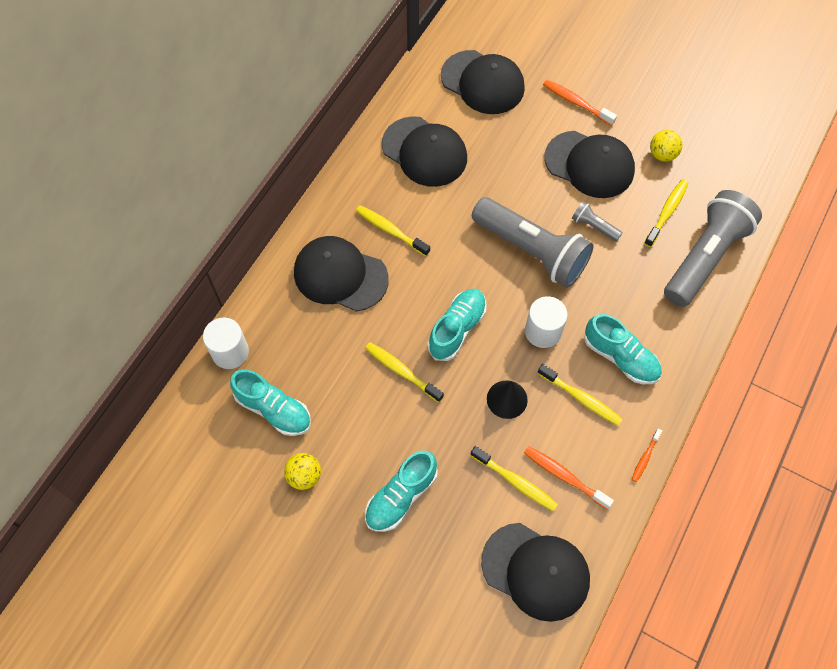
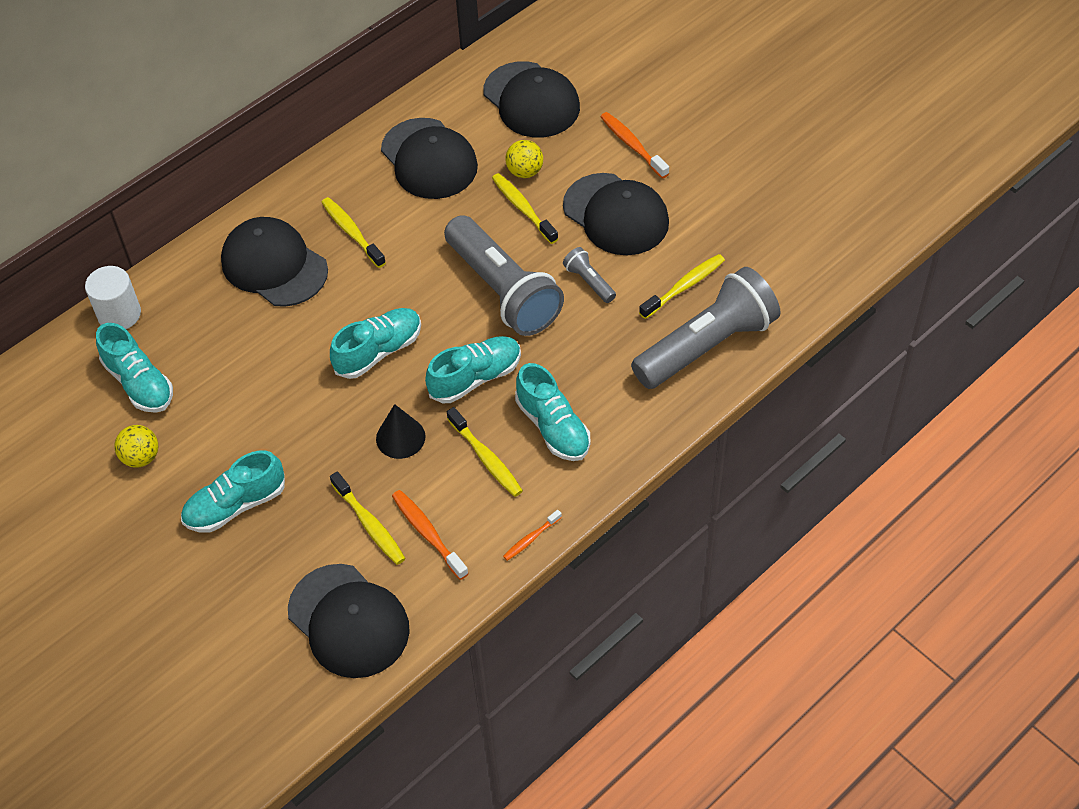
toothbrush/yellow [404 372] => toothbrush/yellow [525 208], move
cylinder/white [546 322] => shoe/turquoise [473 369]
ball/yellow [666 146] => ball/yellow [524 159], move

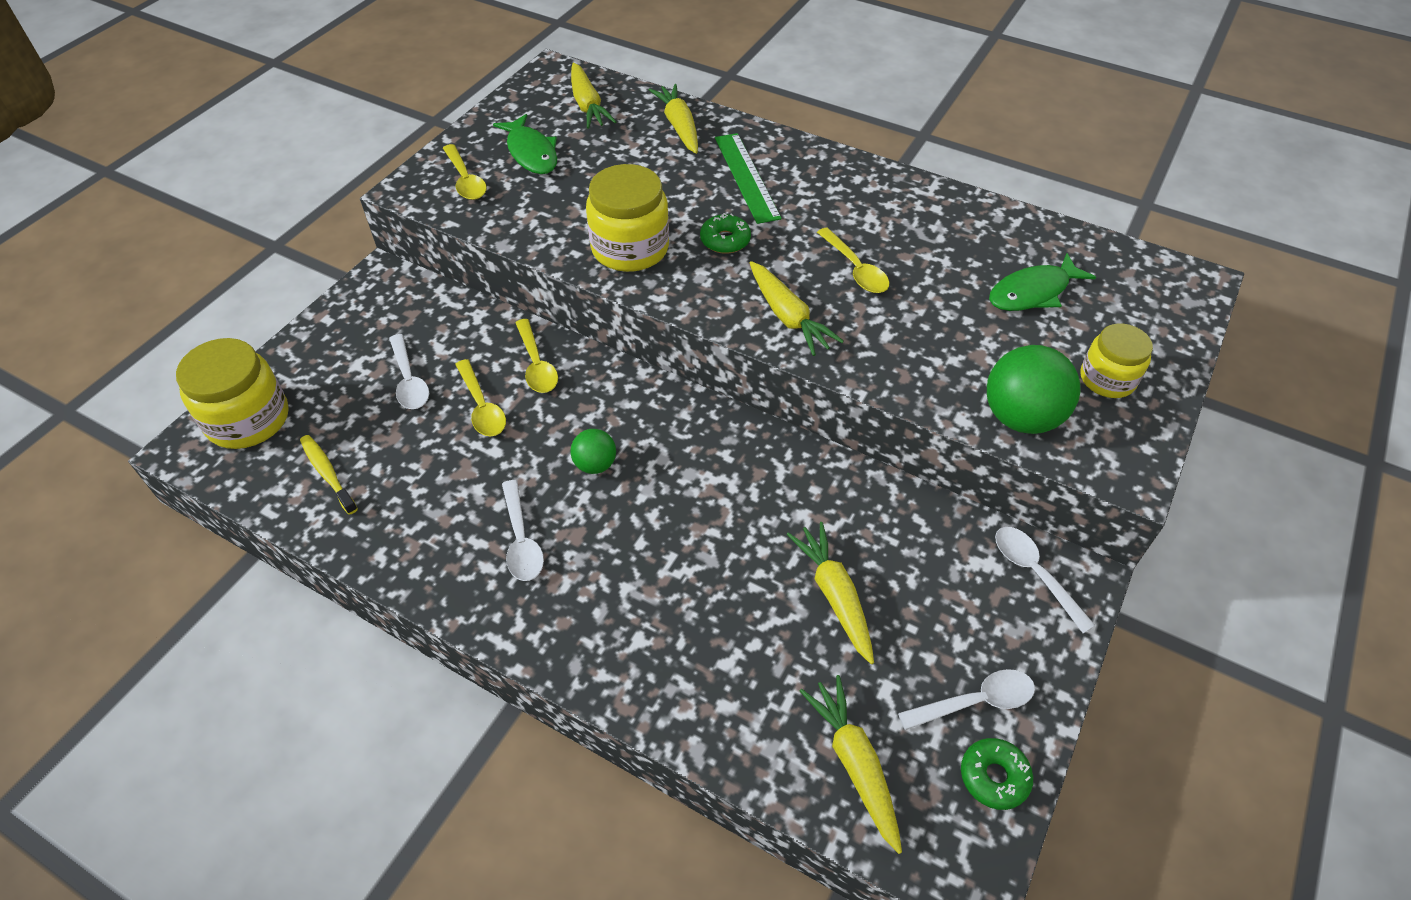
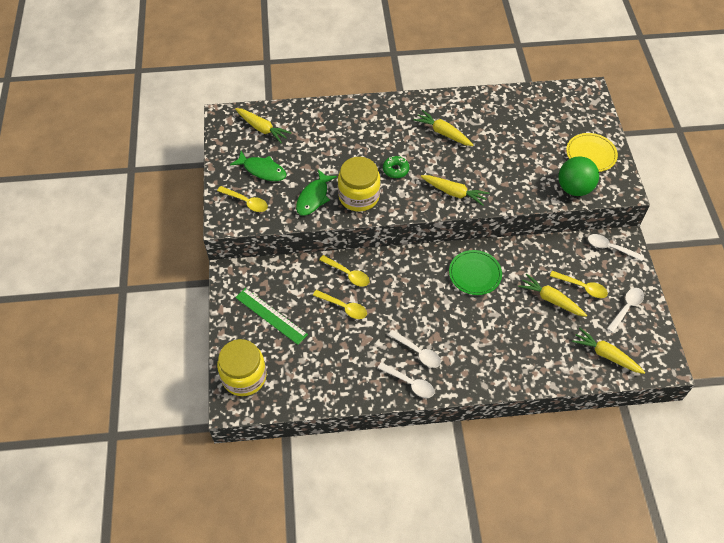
toothbrush/yellow [329 475] => nothing
spoon/white [409 371] => spoon/white [406 380], move
ball/green [593 451] => nothing
carrot/yellow [673 119] => carrot/yellow [443 128], move
ruler/green [748 178] => ruler/green [271 316], move
spoon/yellow [853 260] => spoon/yellow [579 284], move
donut/green [997 774] => nothing
fish/green [1042 282] => fish/green [316 192], move
jar/yellow [1116 360] => plate/yellow [592 152]
nothing => plate/green [475 272]

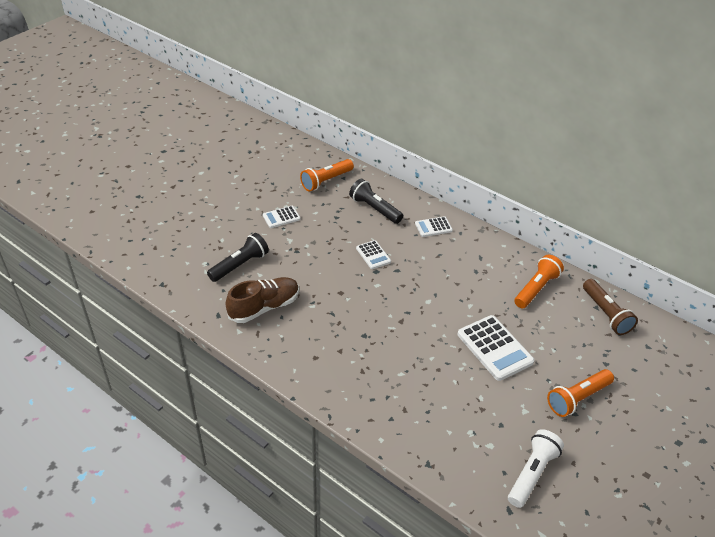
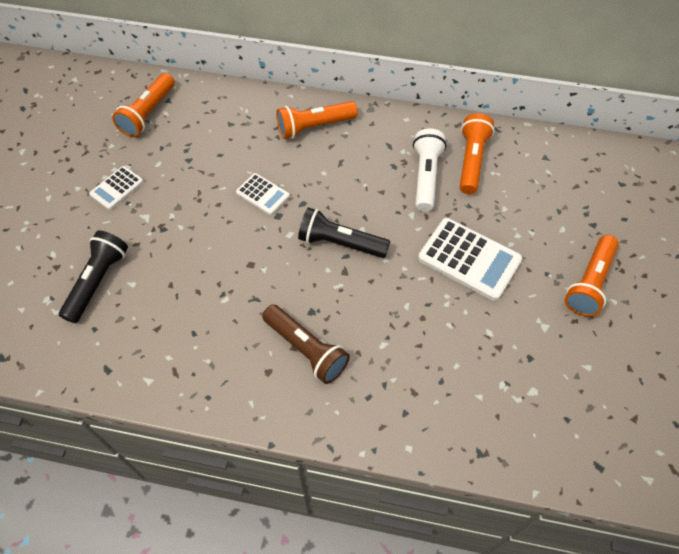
shoe/brown [262 300] => nothing
flashlight/black [376 201] => flashlight/black [344 232], move
calculator/white [434 226] => flashlight/orange [317 120]
flashlight/white [536 468] => flashlight/white [429 170], move
flashlight/brown [610 307] => flashlight/brown [306 344], move

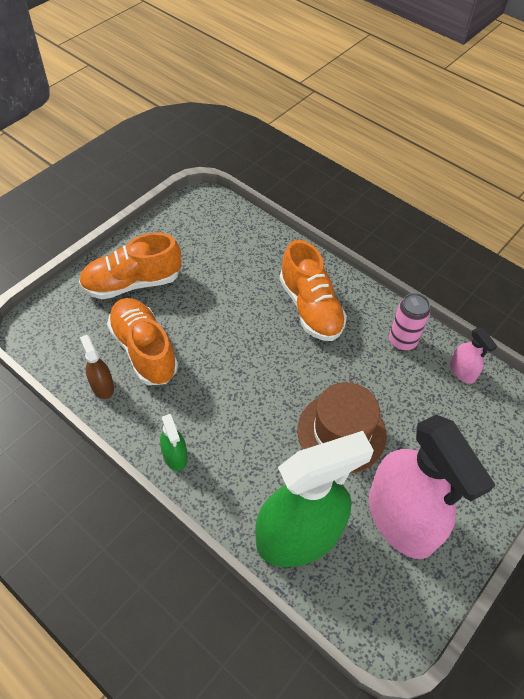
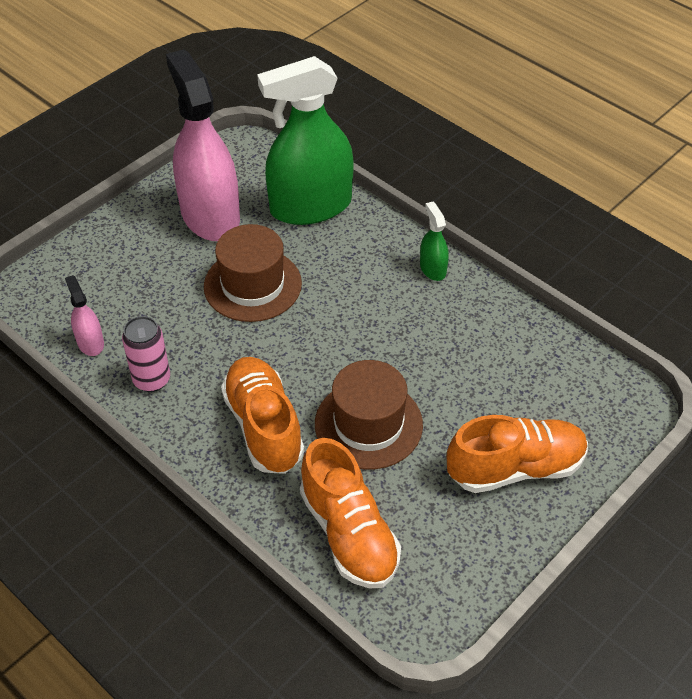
spray bottle/brown [97 367] => nothing
shoe/orange [142 341] => shoe/orange [350 513], move
nothing => hat/brown [369 414]

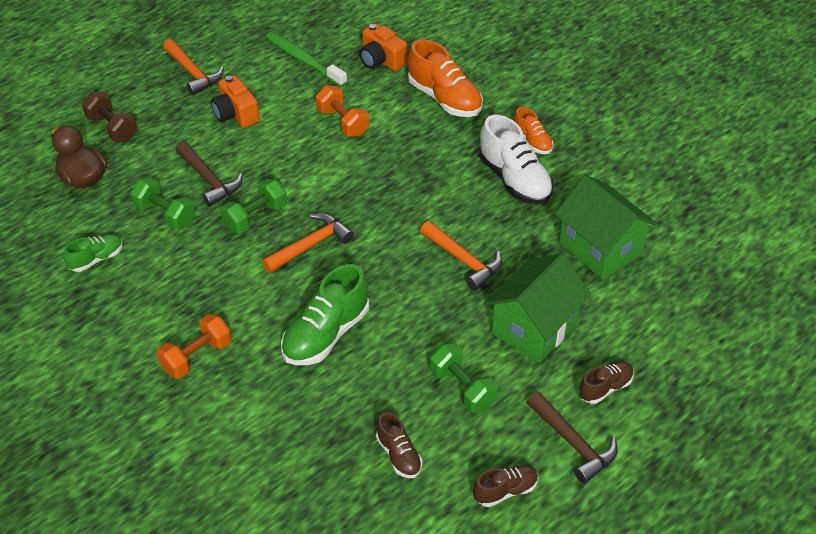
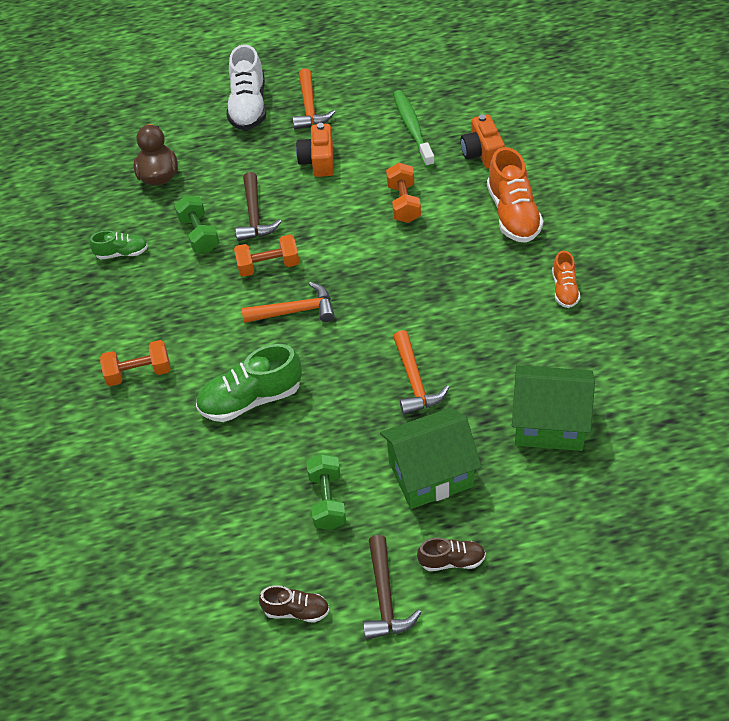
dumbbell/brown [109 117] => nothing
dumbbell/green [254 206] => dumbbell/orange [266 256]
shoe/brown [399 445] => nothing
shoe/white [516 159] => shoe/white [246 87], move
house/green [606 227] => house/green [553 408], 75 degrees counterclockwise

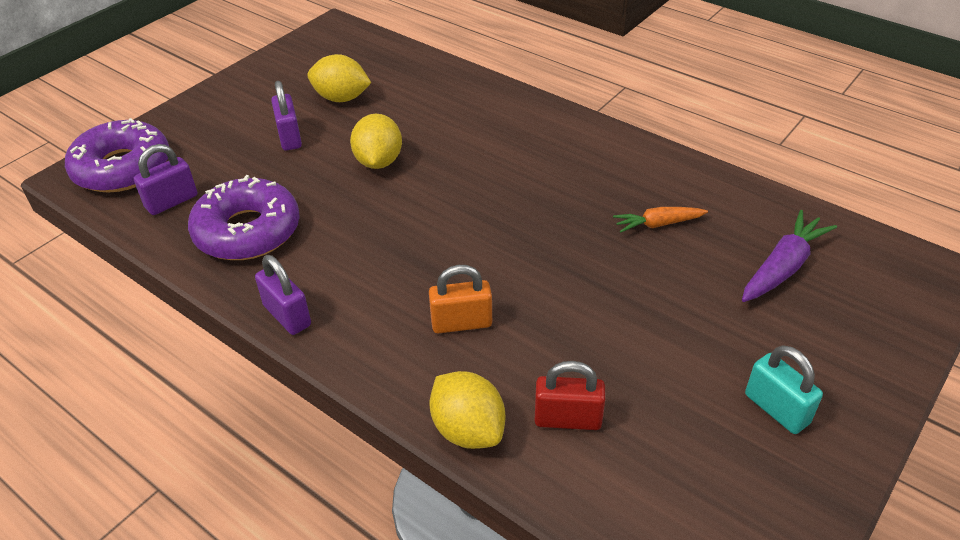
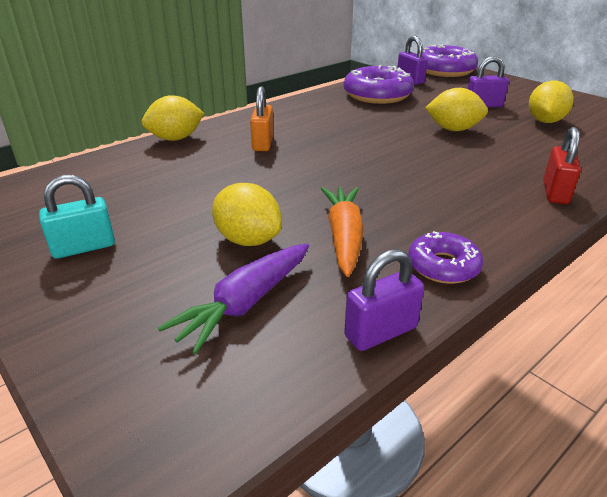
padlock/purple [283 295] => padlock/purple [384 300], move
padlock/red [570 395] => padlock/red [562 165], move
carrot/orange [660 220] => carrot/orange [342 232], x1.54
carrot/purple [789 256] => carrot/purple [233 299], 75 degrees clockwise
nothing => lemon/yellow [247 214]
nothing => donut/purple [445 257]

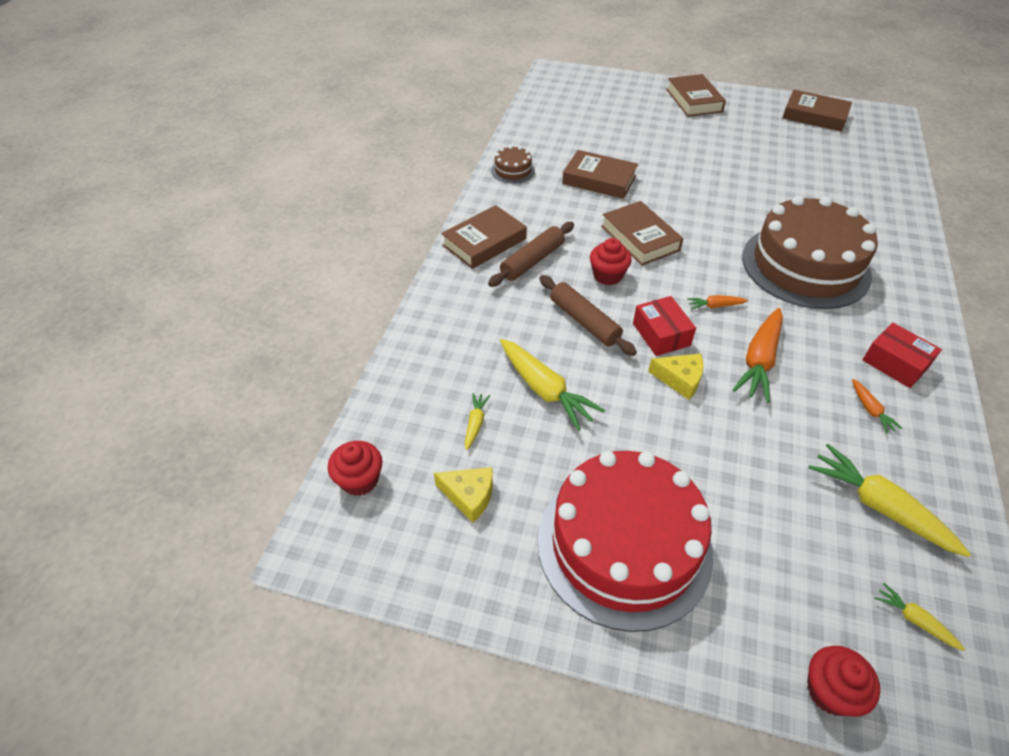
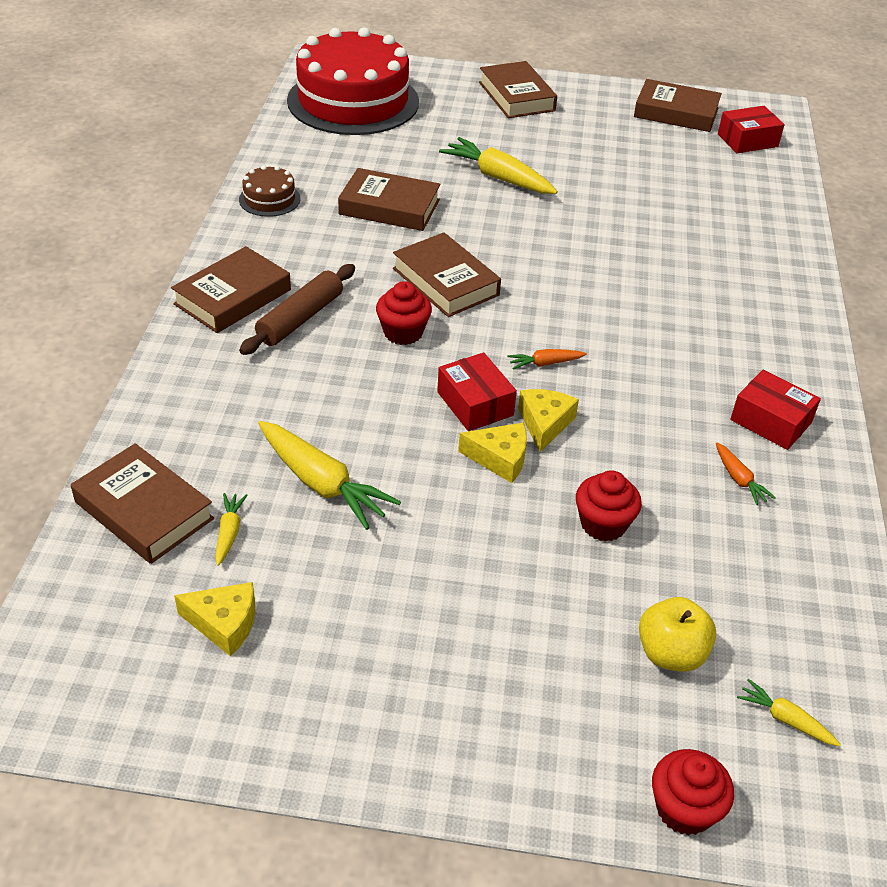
cupcake/red [355 468] => cupcake/red [609 505], move
cake/red [626 541] => cake/red [353 81], move
rolling pin/brown [588 315] => nothing
carrot/orange [758 355] => nothing
cake/brown [810 252] => nothing
carrot/yellow [889 500] => carrot/yellow [498 165], move
nothing => book/brown [142 503]
nothing => cheese/yellow [548 420]
nothing => apple/yellow [677 634]
nothing => box/red [751 129]

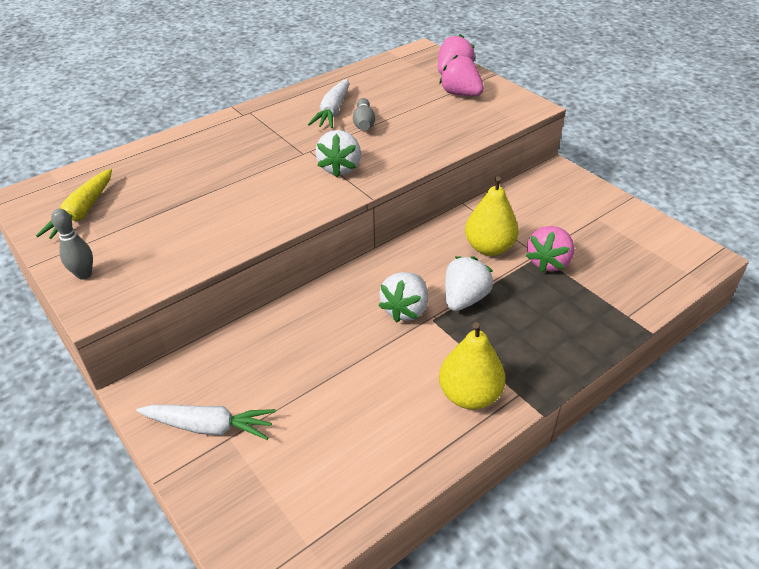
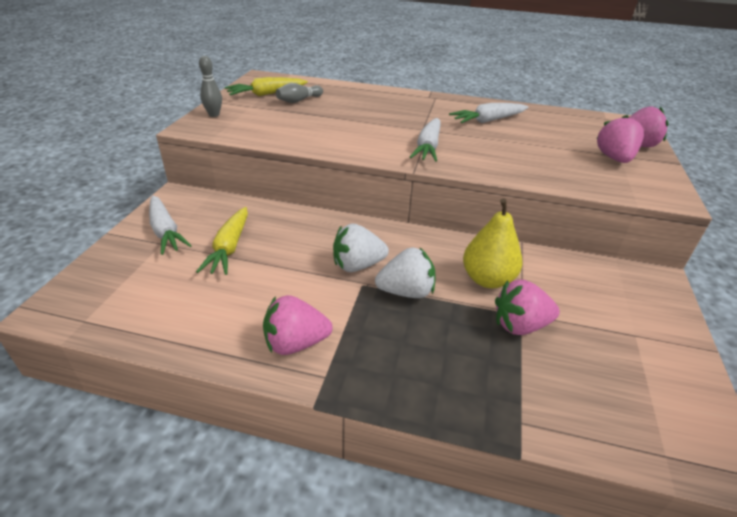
strawberry/white [338 153] => carrot/white [425 140]
bowling pin/grey [364 114] => bowling pin/grey [299 93], move
pear/yellow [472 366] => strawberry/pink [298 325]
nothing => carrot/yellow [222 241]

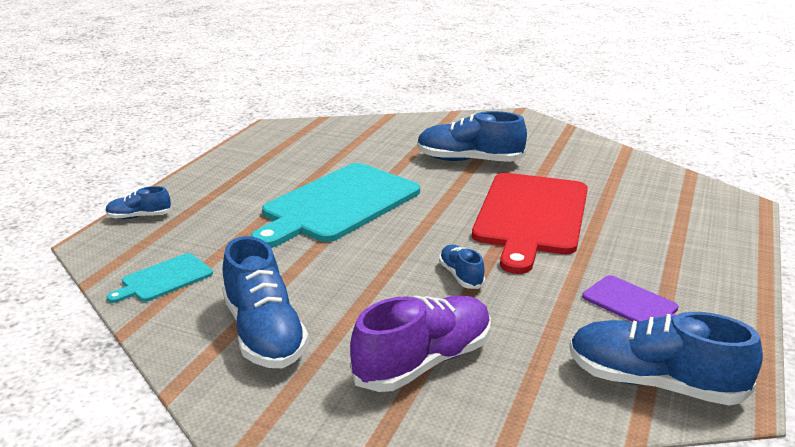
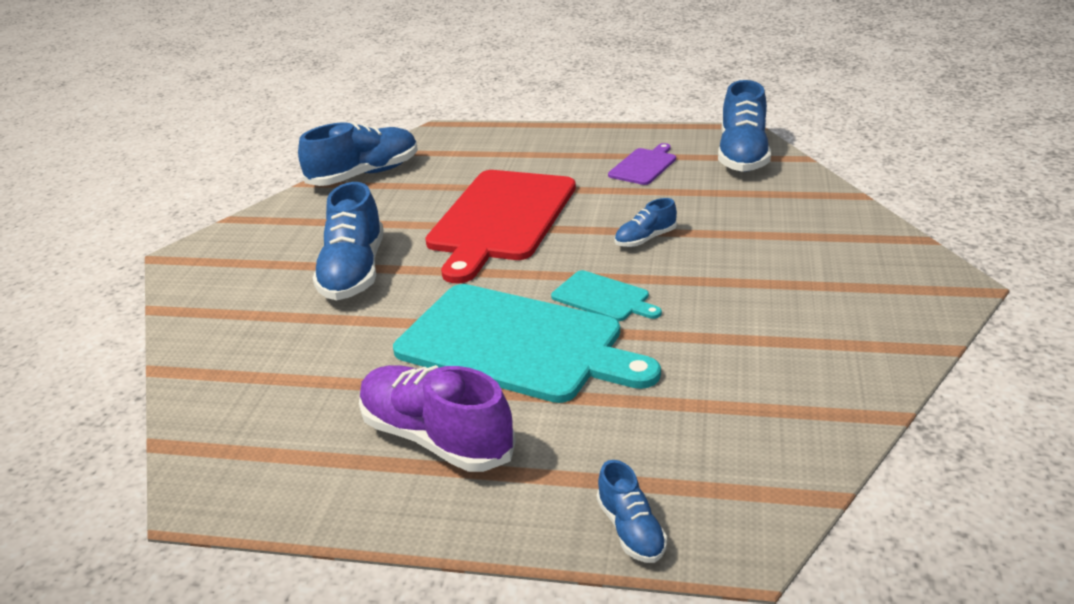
cutting board/turquoise [160 278] => cutting board/turquoise [606 295], move
shoe/blue [265 302] => shoe/blue [358 154], move
shoe/purple [420 343] => shoe/purple [437 418], move
cutting board/red [530 223] => cutting board/red [500 226], 105 degrees clockwise

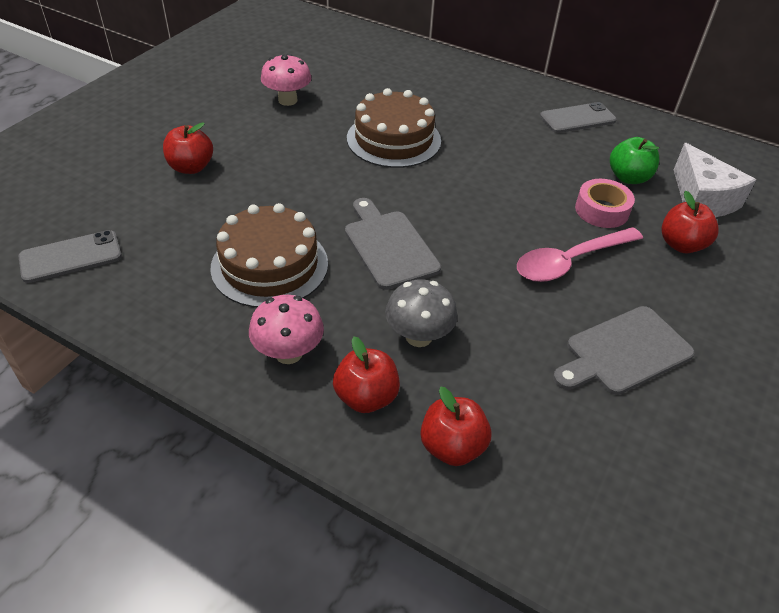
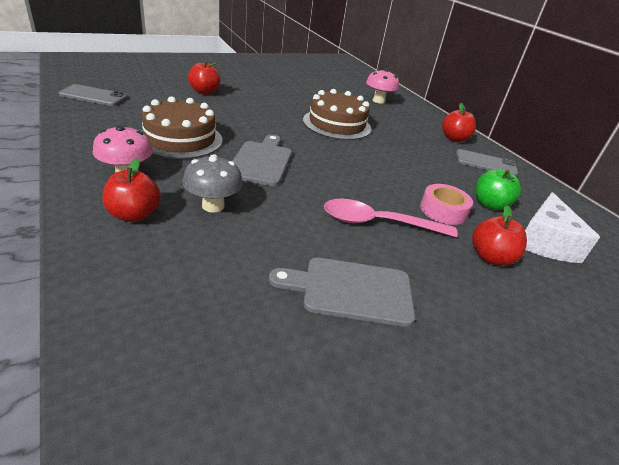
mushroom/pink [286 80] => mushroom/pink [382 86], move
apple/red [456 426] => apple/red [459 122], move

